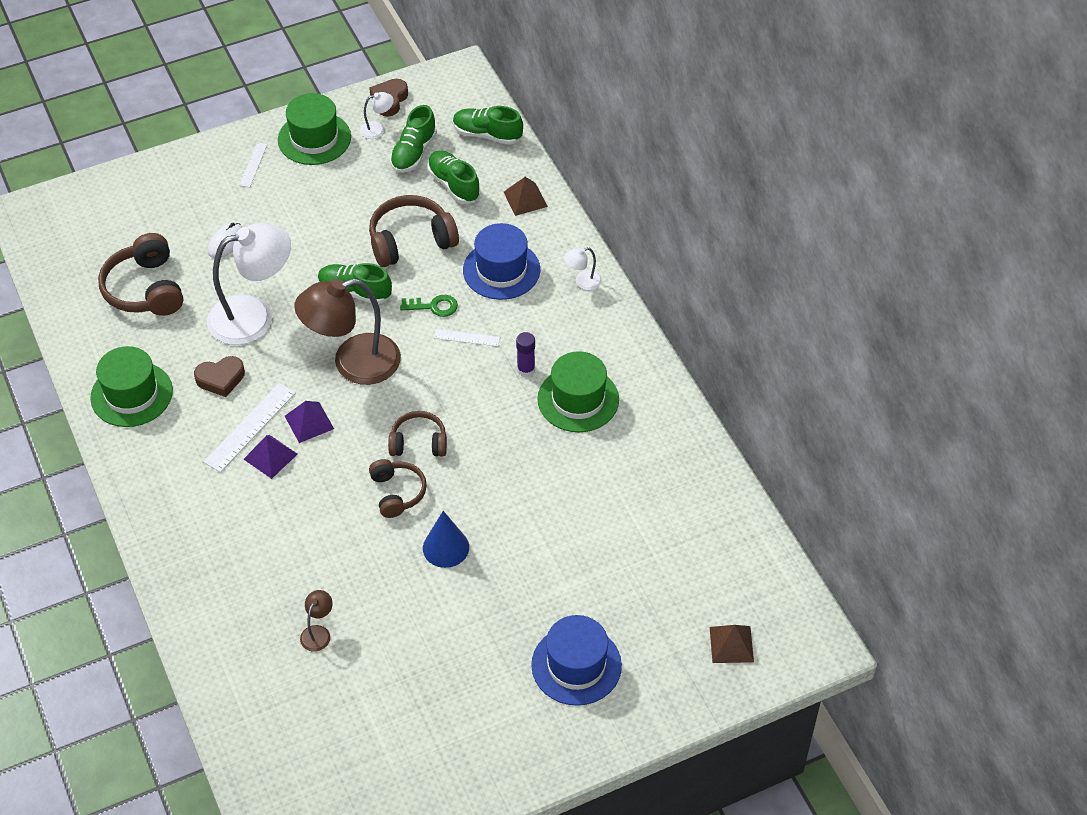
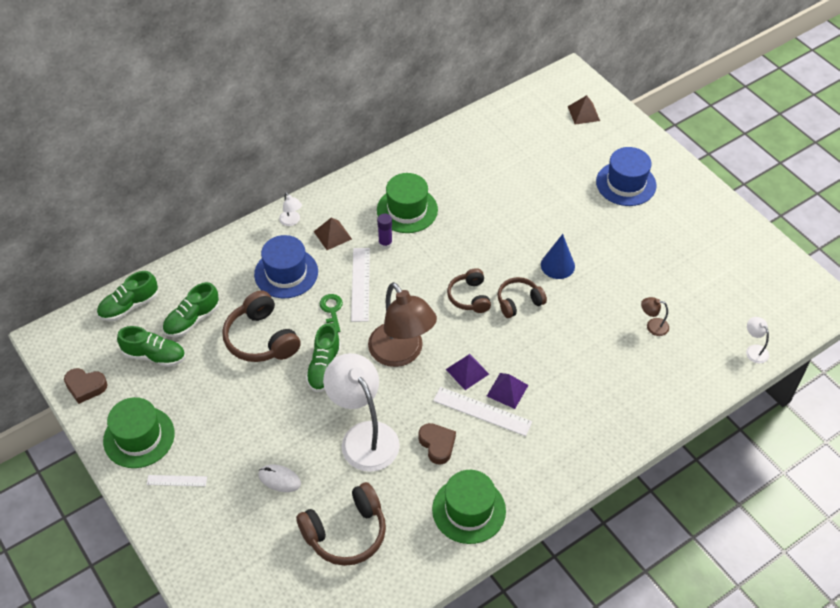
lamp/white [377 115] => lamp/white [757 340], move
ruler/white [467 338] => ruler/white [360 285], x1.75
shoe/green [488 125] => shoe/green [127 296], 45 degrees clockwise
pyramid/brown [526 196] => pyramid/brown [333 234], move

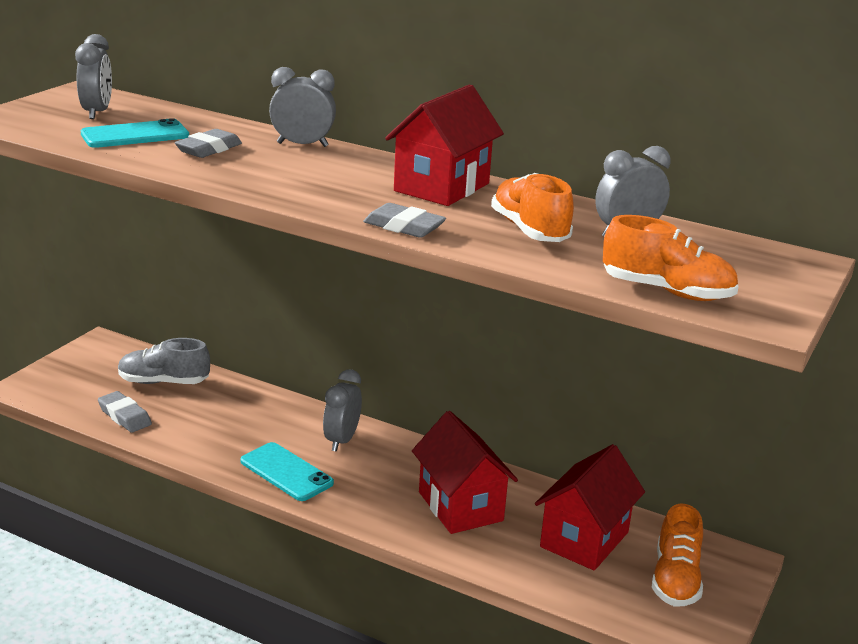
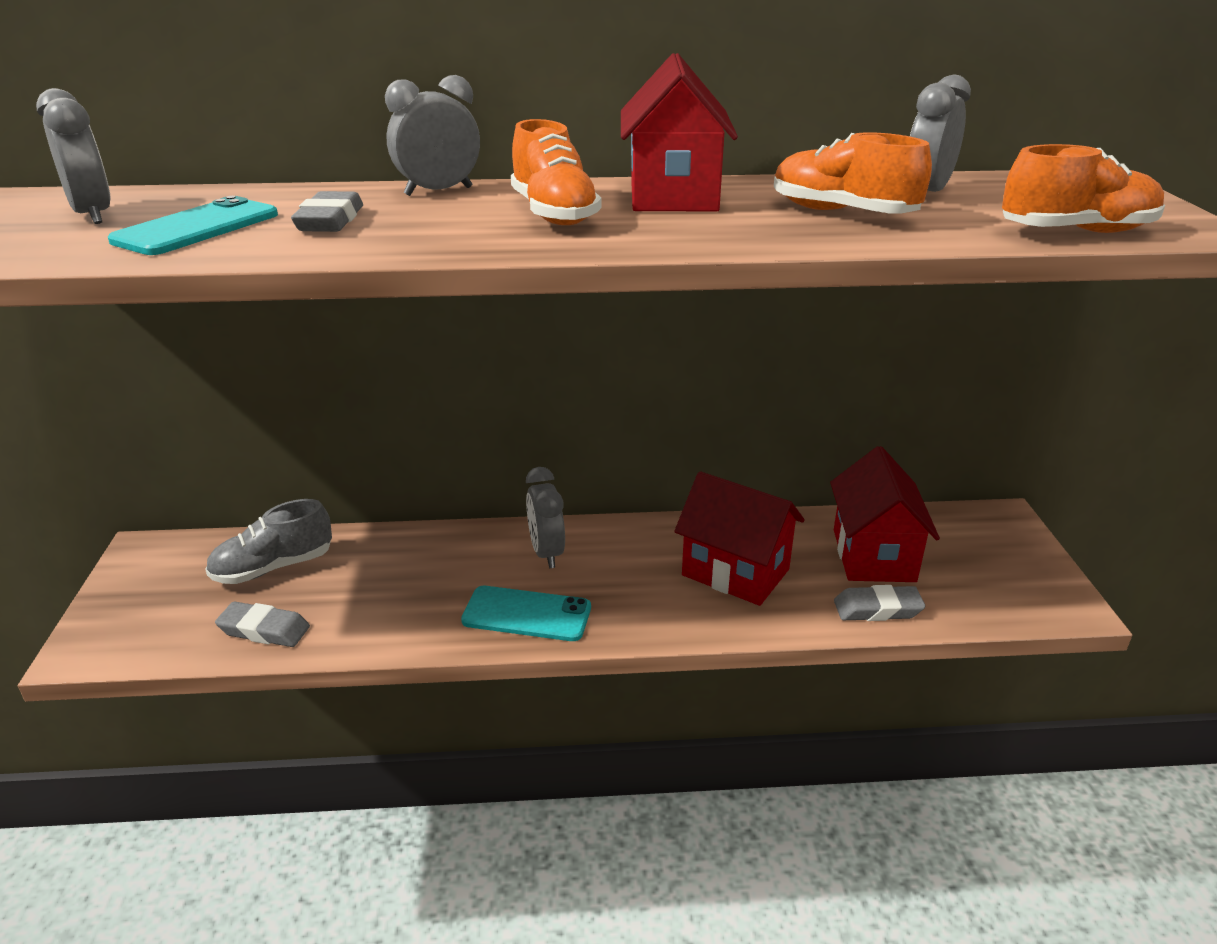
eraser/grey [404 220] => eraser/grey [879 603], move
shoe/orange [677 555] => shoe/orange [556 172], move

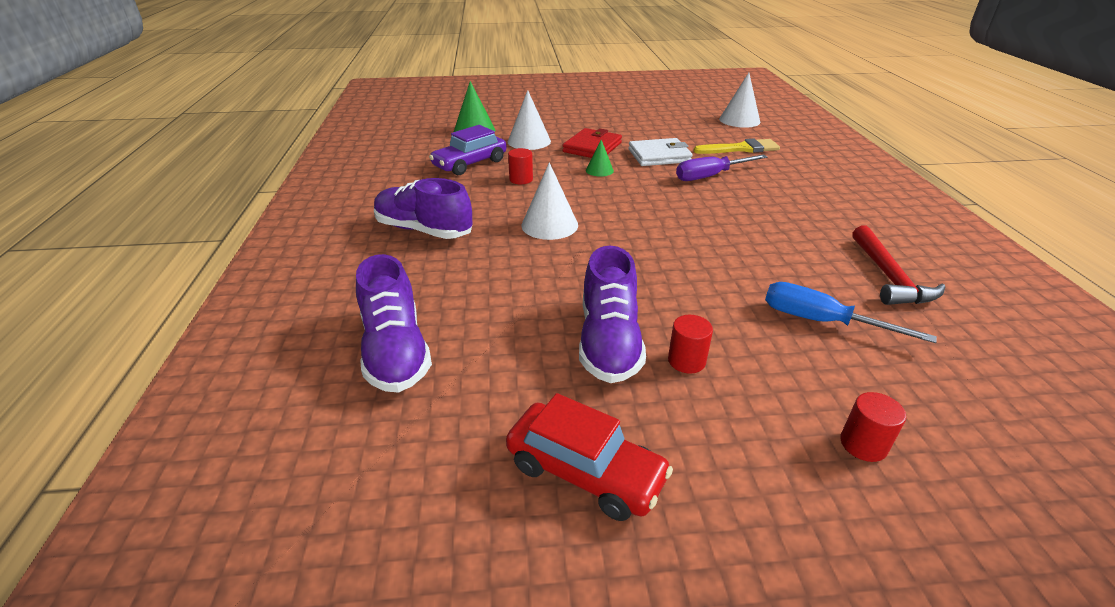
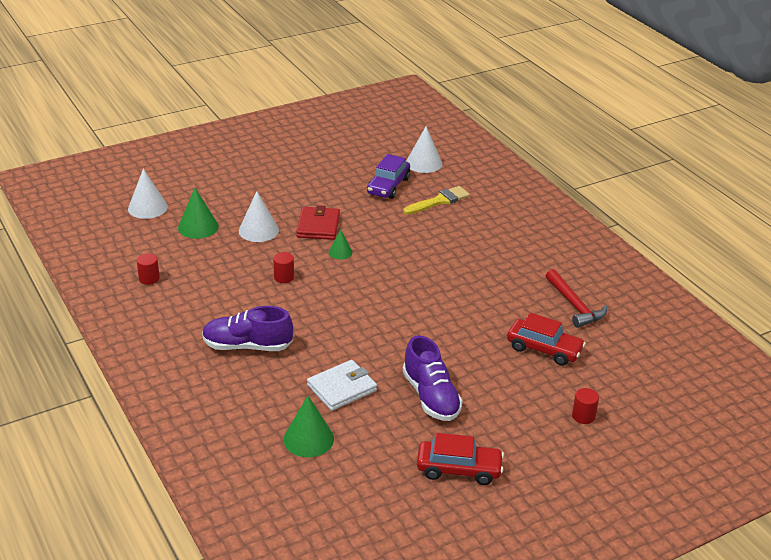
shoe/purple [394 323] => cone/green [308 426]
car/purple [468 150] => car/purple [388 176], move
cone/white [549 201] => cone/white [148 193], move
wallet/white [660 152] => wallet/white [342 385], move
cylinder/red [690 344] => cylinder/red [148 269], move
screwdriver/purple [721 167] => nothing
screwdriver/blue [851 312] => car/red [546 339]

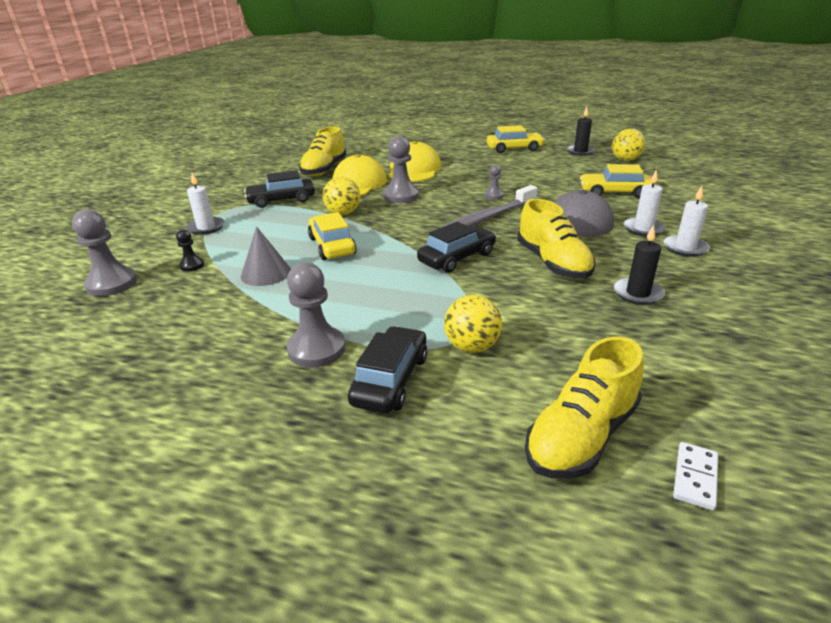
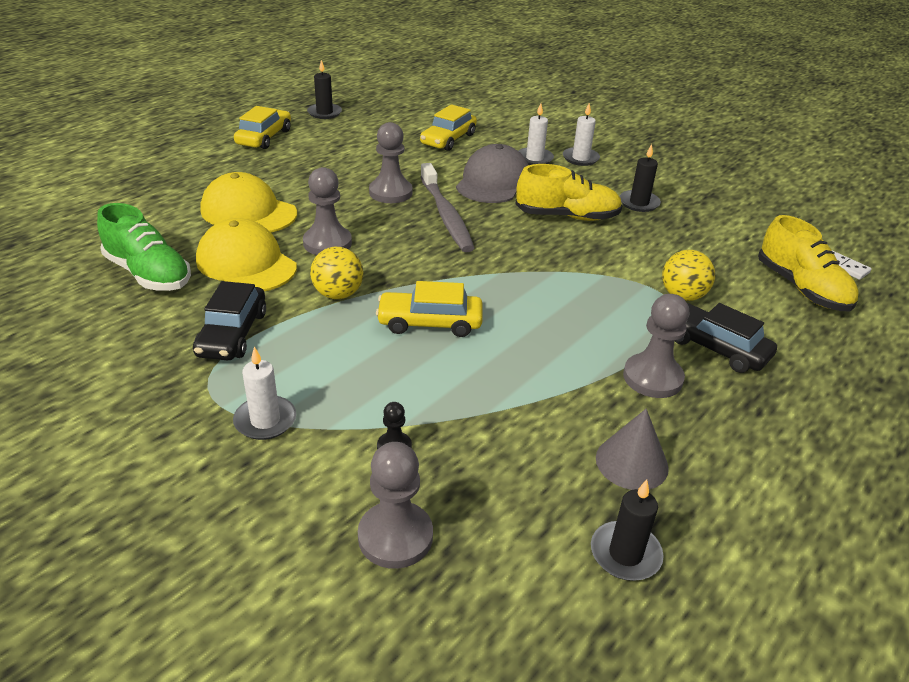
cone/grey [266 256] => cone/grey [632 449], move
shoe/yellow [323 151] => shoe/green [144 247]
car/black [456 247] => nothing
pawn/grey [494 182] => pawn/grey [391 162], x1.92
ball/yellow [628 145] => nothing
nothing => candle/black [627 530]

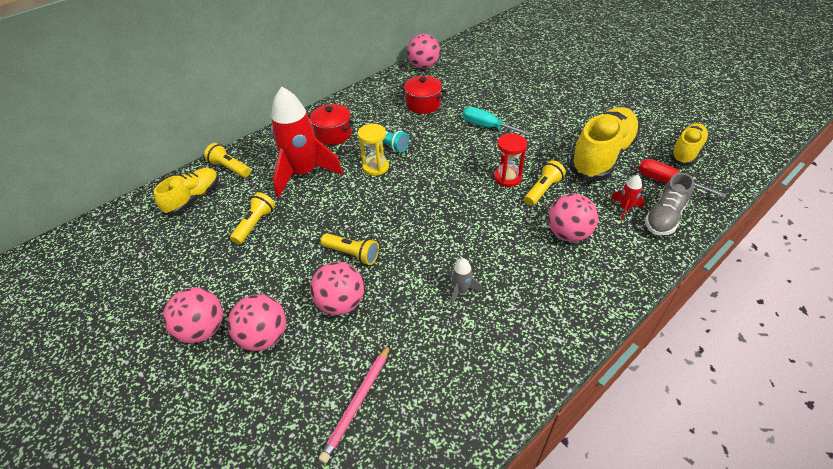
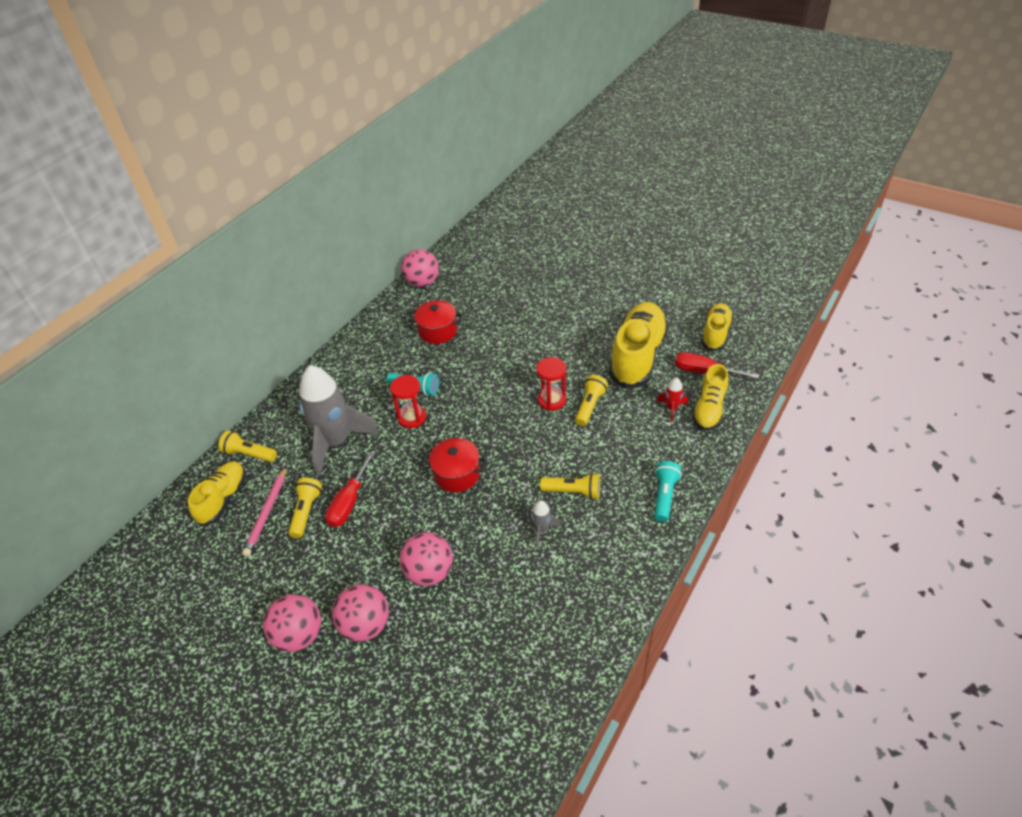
rocket/red [307 142] => rocket/grey [339 420]
pot/red [331 124] => pot/red [455 465], move
pencil/pink [354 403] => pencil/pink [264 511], move
flashlight/yellow [350 249] => flashlight/yellow [570 486], move
hourglass/yellow [373 150] => hourglass/red [408 401]
screwdriver/turquoise [497 121] => nothing
ball/pink [573 218] => nothing
shoe/grey [669 204] => shoe/yellow [710 397]
nothing => screwdriver/red [349 489]
nothing => flashlight/turquoise [668 491]

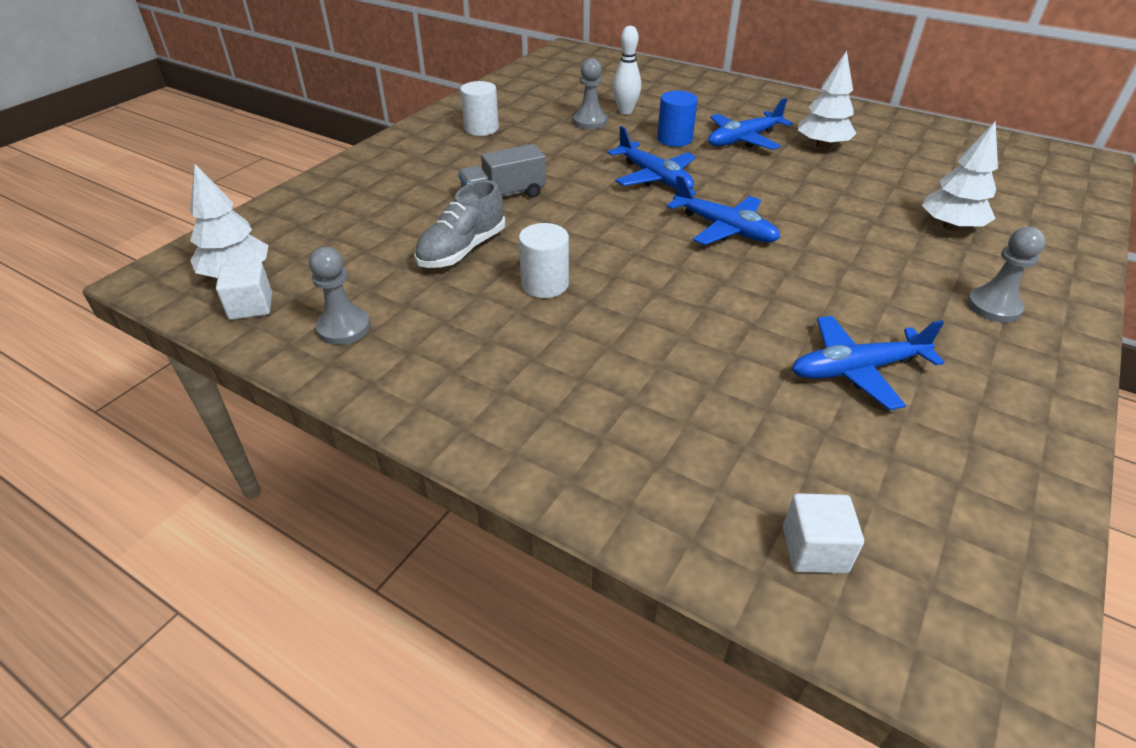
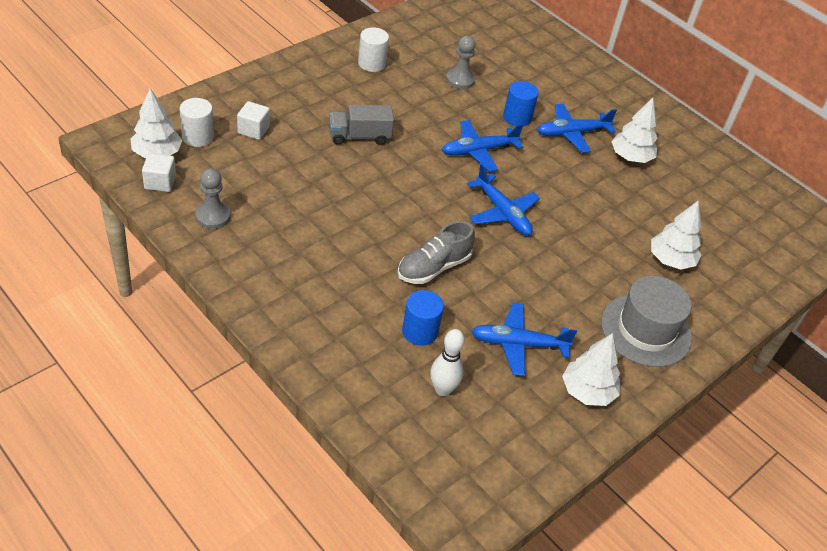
shoe/grey [459 224] => shoe/grey [436 252], move
cylinder/white [544 260] => cylinder/white [197 122], move
plane/blue [651 157] => plane/blue [482 146], 90 degrees clockwise
bowling pin/white [627 70] => bowling pin/white [447 362], move
cube/white [823 533] => cube/white [253 120], move
pawn/grey [1006 275] => hat/grey [646 321]
nothing => cylinder/blue [423 318]
nothing => tree/white [591 369]

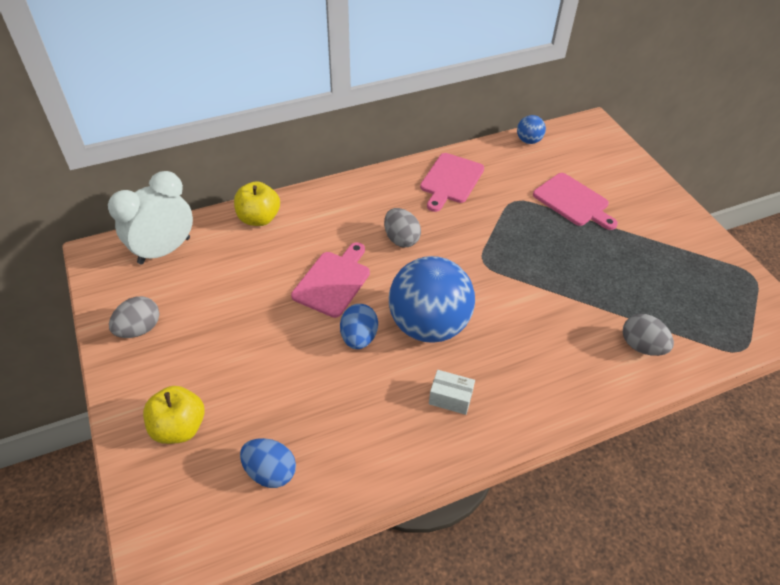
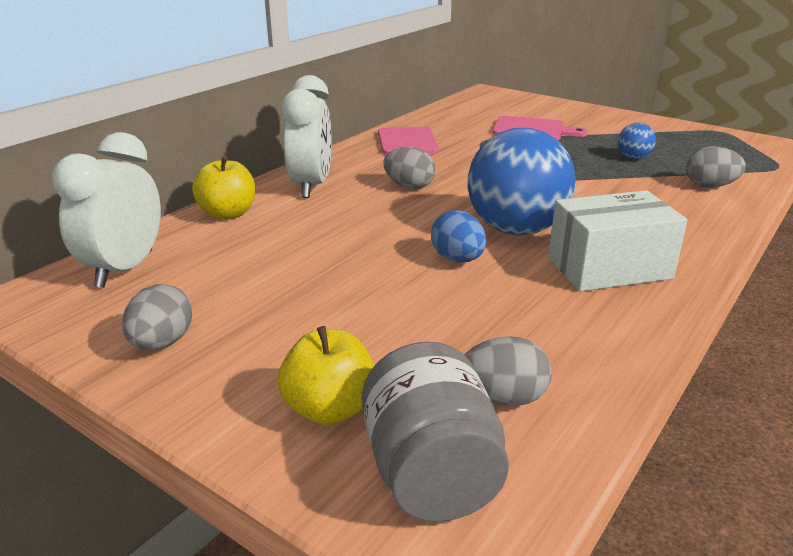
egg/blue [268 463] => egg/grey [508 371]
cutting board/pink [330 280] => nothing
box/white [452 392] => box/white [618 240], x2.07
ball/blue [531 129] => ball/blue [637 141], move
nothing => clock/white [306 136]
nothing => jar/grey [435 432]

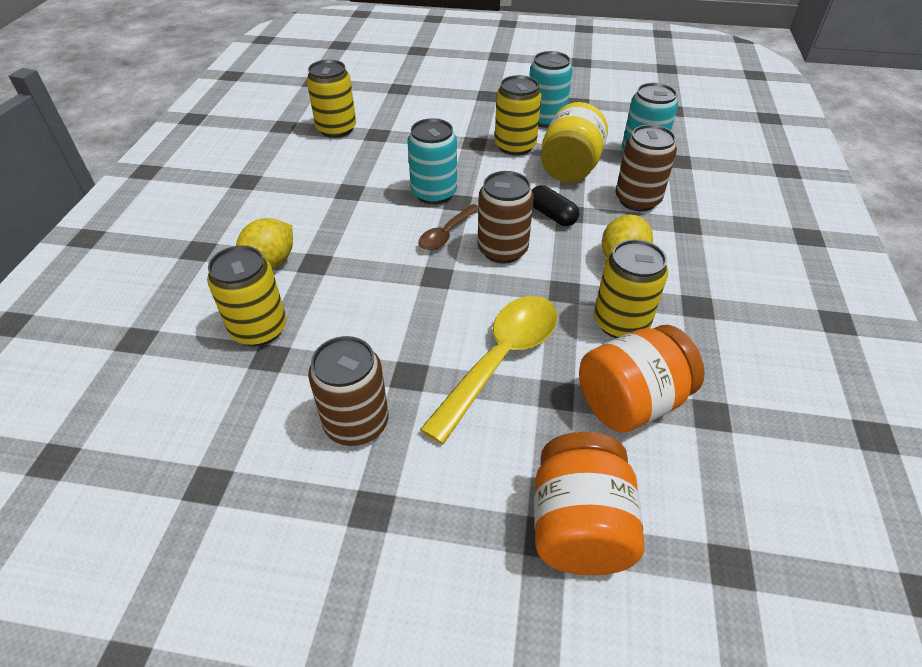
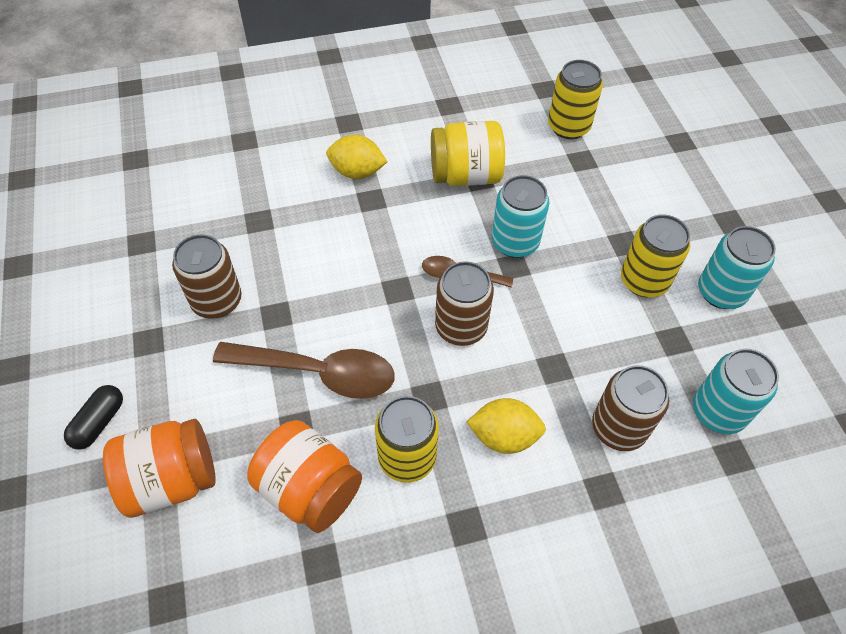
can/yellow [247 295] => nothing
spoon/yellow [489 370] => spoon/brown [303 370]
capsule/black [555 205] => capsule/black [93 417], move
jar/yellow [574 142] => jar/yellow [468 153], move

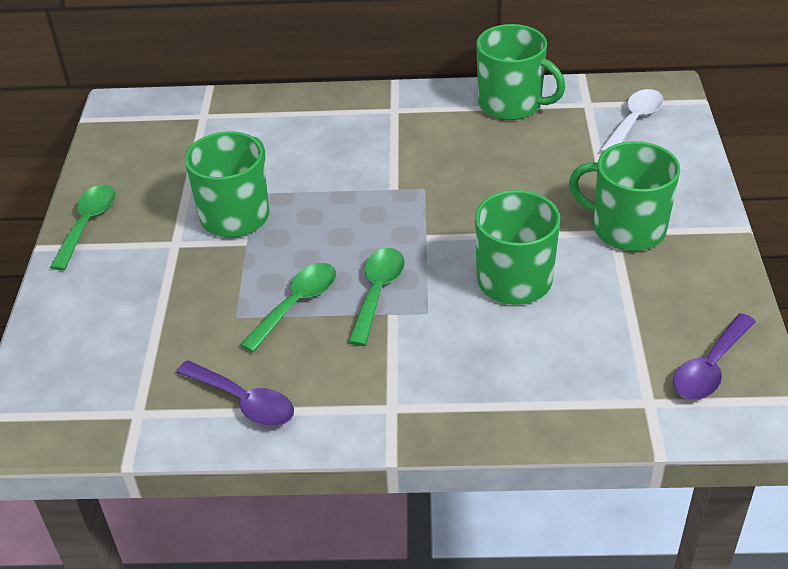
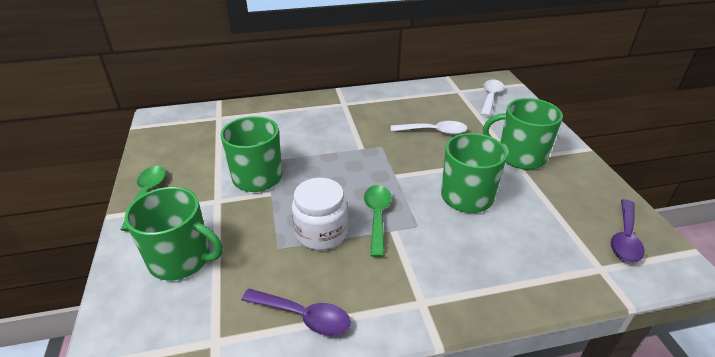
spoon/green [288 307] => jar/white [320 214]
mug/green [520 72] => mug/green [174 234], move
nothing => spoon/white [429 128]

